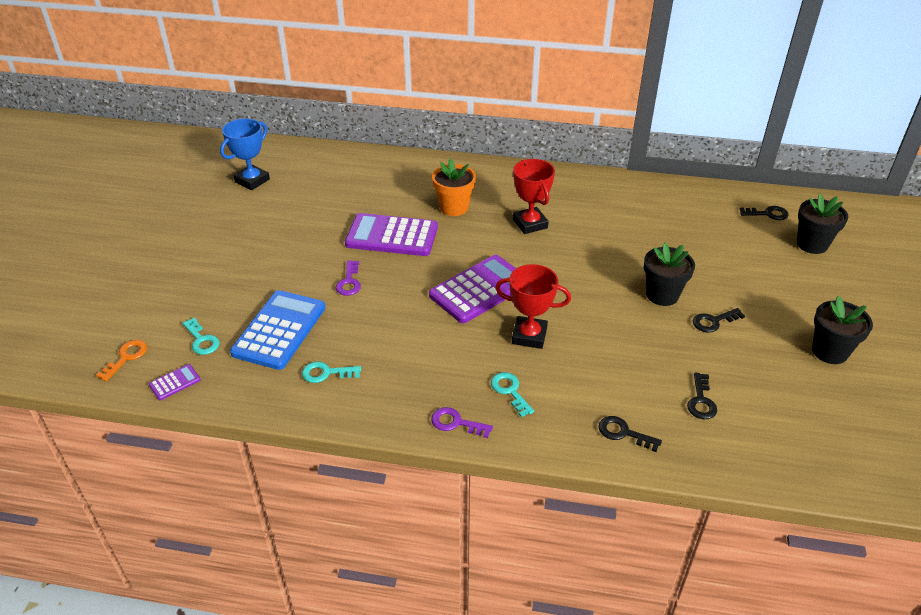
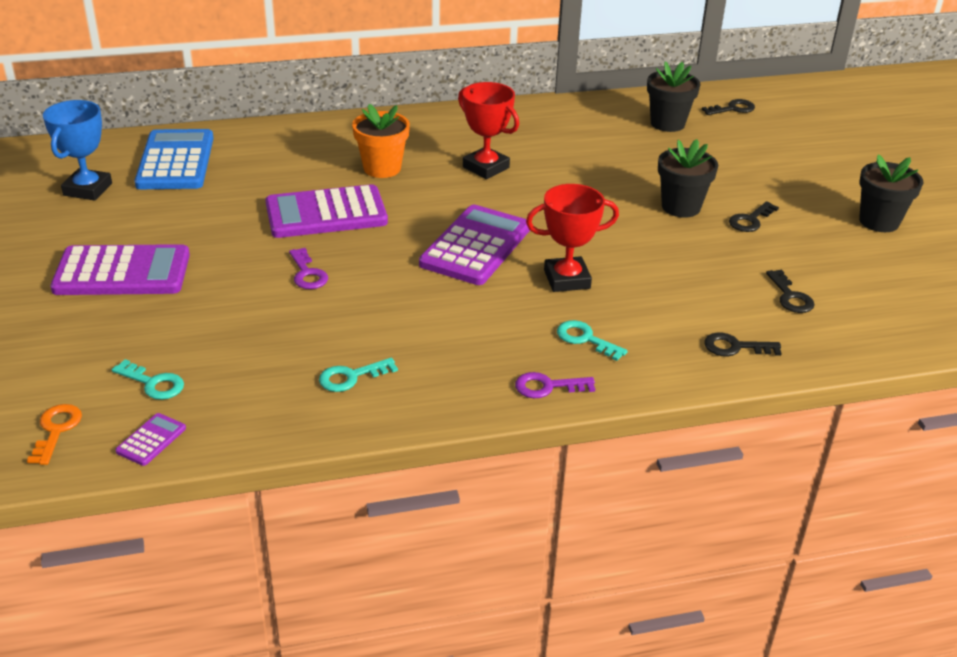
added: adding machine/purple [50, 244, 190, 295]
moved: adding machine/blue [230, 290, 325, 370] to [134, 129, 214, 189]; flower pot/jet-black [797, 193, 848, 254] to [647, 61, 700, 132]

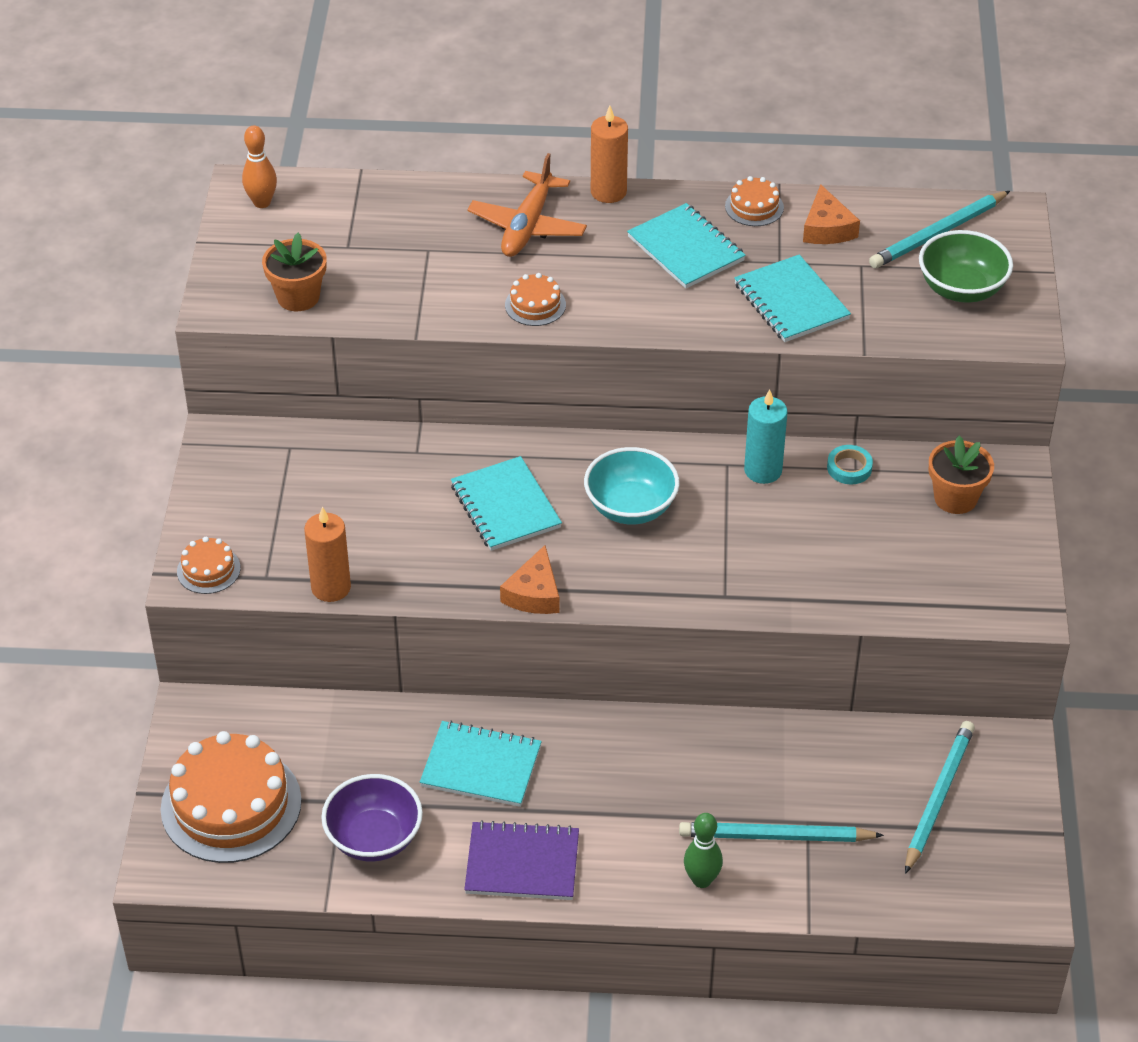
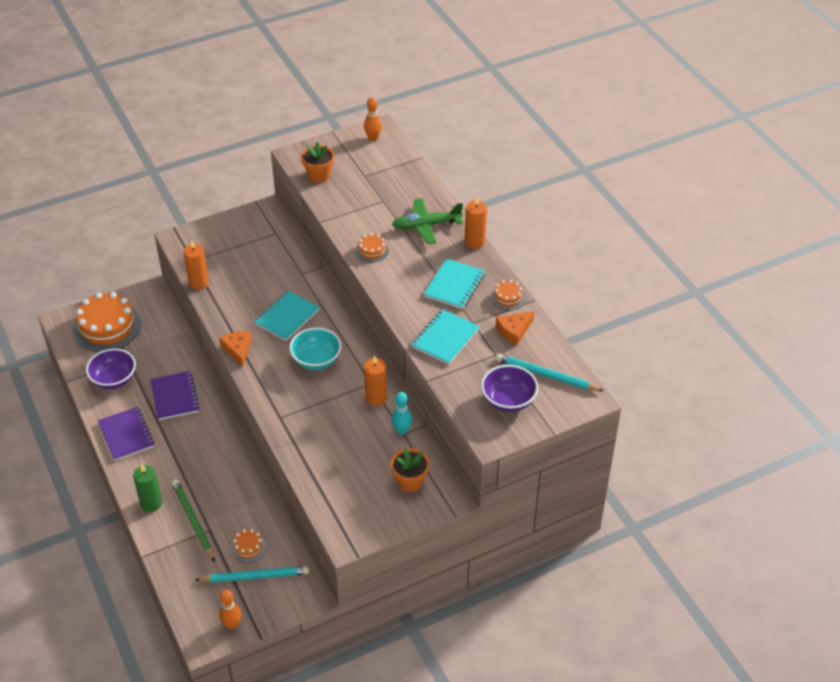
added: tenpin/orange [219, 589, 241, 630]
moved: cake/orange [177, 537, 241, 594] to [231, 529, 267, 563]
replaced: tenpin/leaf-green [684, 813, 723, 888] to candle/leaf-green [133, 464, 162, 512]; tape/aqua [827, 445, 873, 484] to tenpin/aqua [391, 392, 412, 435]
recoloured: notepad/aqua [420, 720, 542, 807] to notepad/purple [150, 371, 200, 420]; pencil/aqua [679, 822, 884, 842] to pencil/leaf-green [172, 479, 215, 562]; candle/aqua [744, 389, 788, 484] to candle/orange [364, 355, 387, 406]; plane/orange [467, 153, 587, 257] to plane/leaf-green [392, 198, 463, 244]; bowl/leaf-green [919, 230, 1013, 303] to bowl/purple [481, 365, 538, 412]
turned: piece of cheese/orange [500, 545, 559, 614] = [219, 331, 252, 367] 90 degrees clockwise

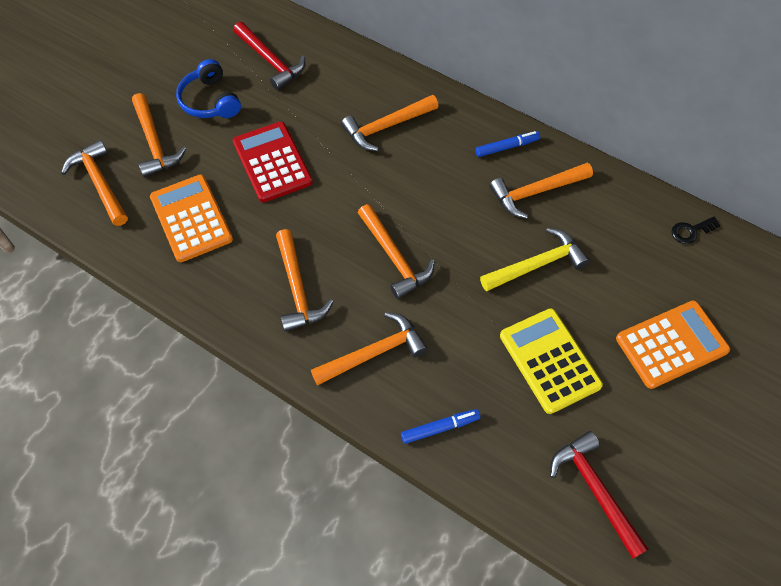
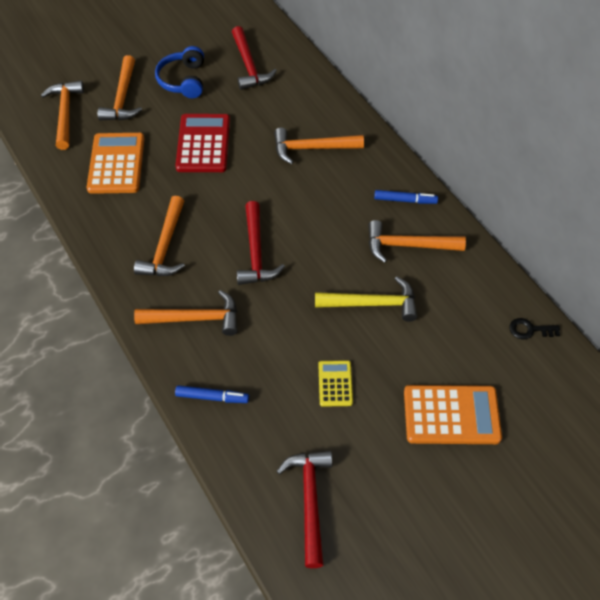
recoloured: carpenter's hammer/orange [358, 204, 435, 299] to carpenter's hammer/crimson [237, 201, 285, 285]
resized: adding machine/golden [500, 308, 603, 414] = [318, 360, 353, 407] x0.55

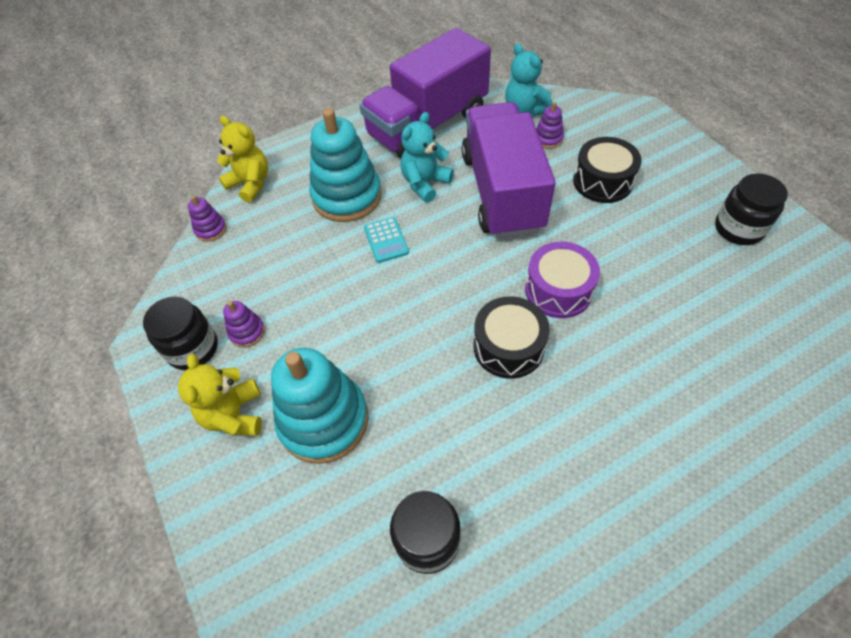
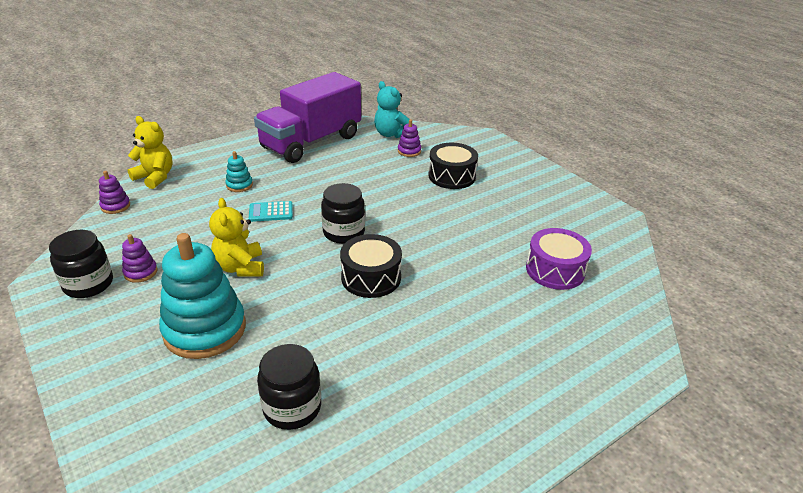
removed: teddy bear/aqua [401, 112, 454, 202]; toy truck/purple [462, 102, 556, 238]
moved: teddy bear/golden [178, 354, 262, 436] to [209, 198, 264, 276]; preserve jar/jet-black [715, 174, 788, 245] to [321, 183, 365, 244]; snare drum/purple [525, 242, 600, 318] to [526, 228, 592, 290]
turned: adding machine/aqua [364, 217, 409, 263] = [249, 201, 293, 222] 105 degrees clockwise
resized: stacking toy/aqua [309, 108, 382, 222] = [225, 151, 253, 192] x0.44

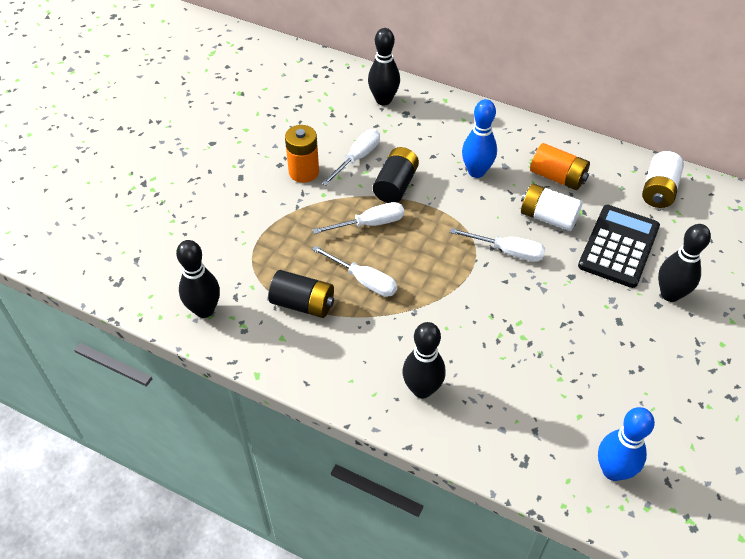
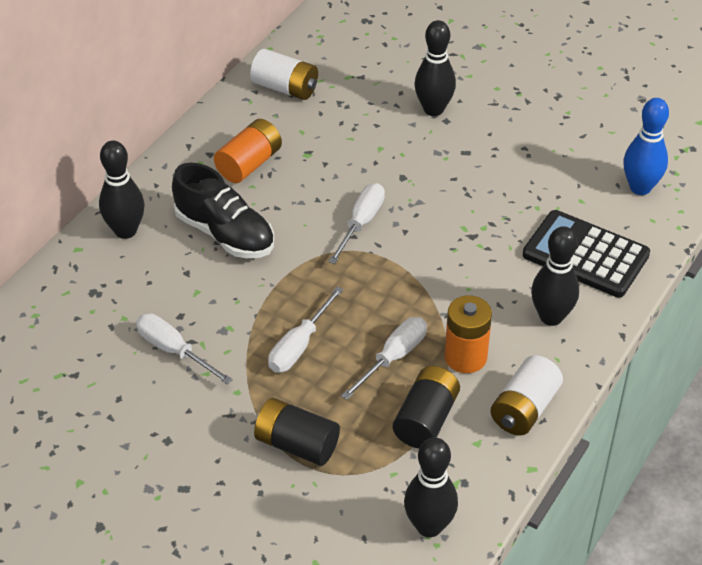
moved: tenpin/jet-black [368, 28, 400, 106] to [99, 141, 145, 239]; AA battery/jet-black [373, 147, 419, 203] to [254, 398, 340, 466]; AA battery/orange [285, 125, 319, 183] to [445, 295, 492, 373]; AA battery/pure white [521, 183, 583, 231] to [490, 355, 563, 436]; adding machine/jet-black [578, 205, 660, 288] to [523, 210, 650, 297]
replaced: tenpin/blue [462, 99, 497, 178] to shoe/jet-black [172, 163, 274, 258]
turned: hand screwdriver/pure white [312, 202, 404, 234] = [268, 286, 344, 373] 135 degrees counterclockwise

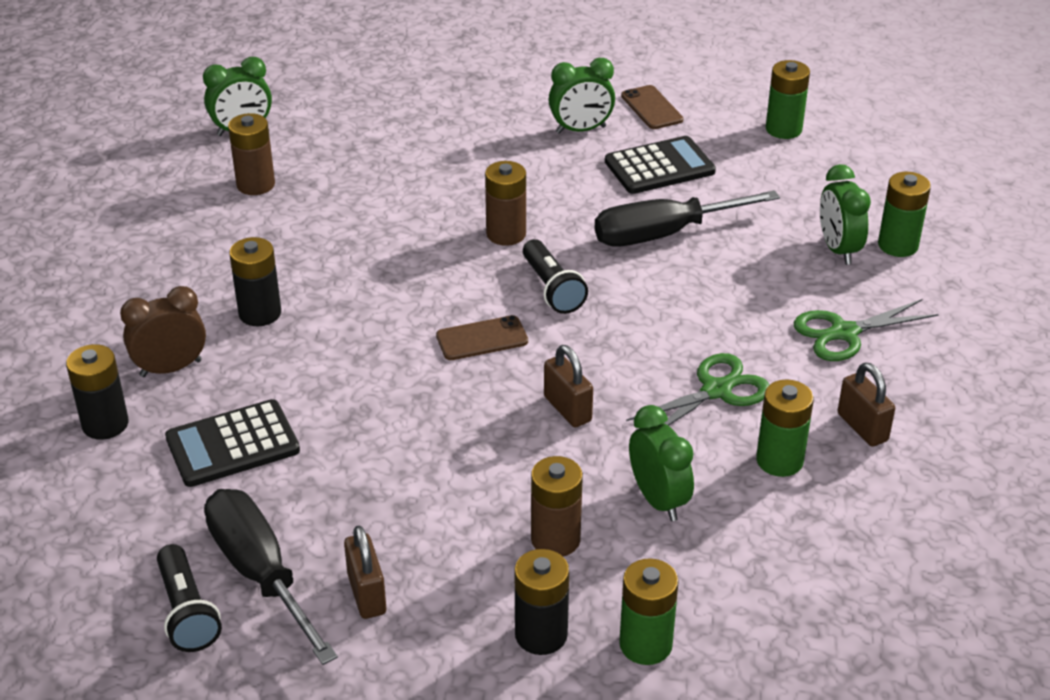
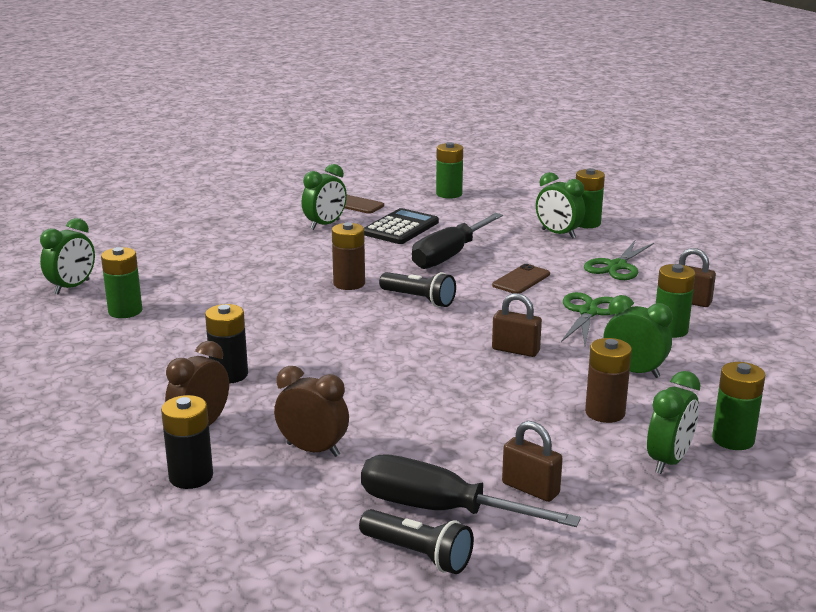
moved: smartphone/russet [436, 315, 528, 360] to [492, 264, 550, 293]
replaced: adding machine/jet-black [165, 399, 300, 487] to alarm clock/russet [274, 366, 349, 457]; AA battery/jet-black [515, 549, 569, 655] to alarm clock/leaf-green [647, 371, 700, 474]
recoloured: AA battery/russet [228, 113, 275, 195] to AA battery/leaf-green [101, 247, 142, 318]

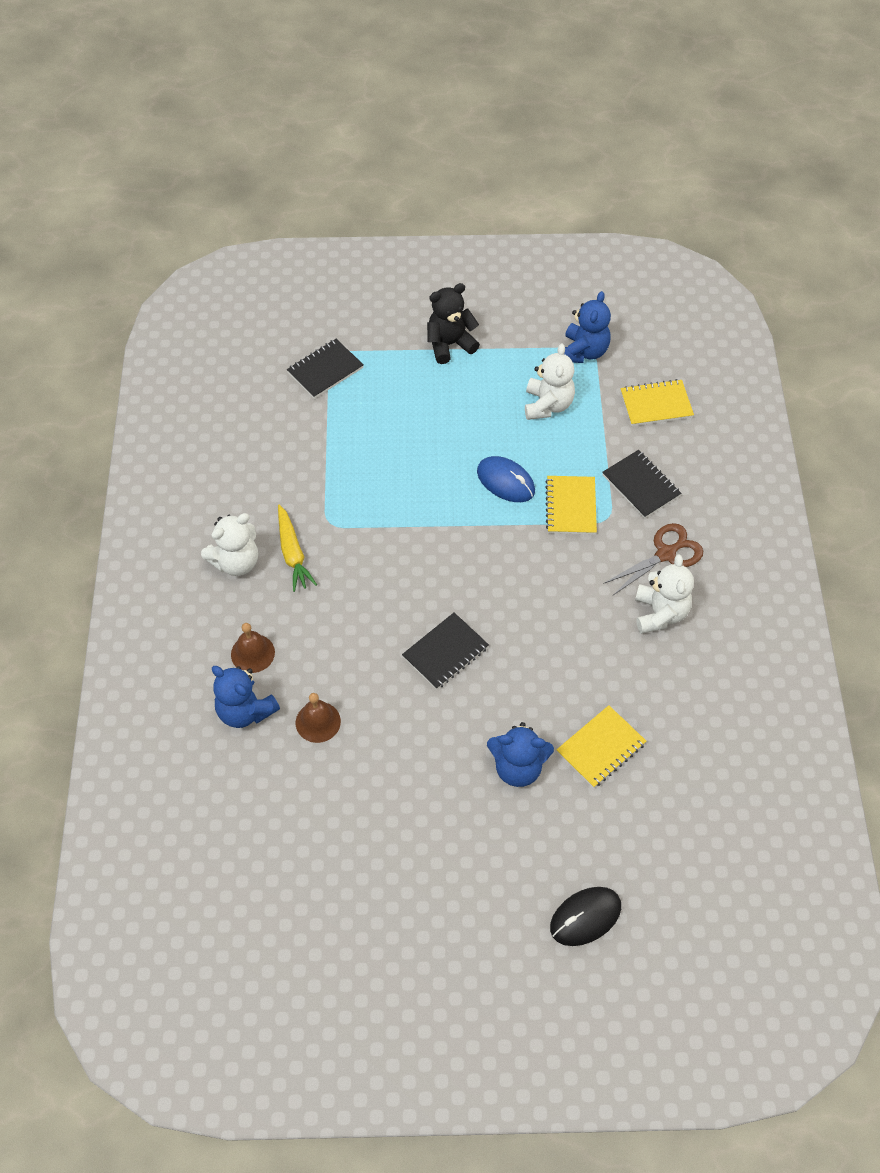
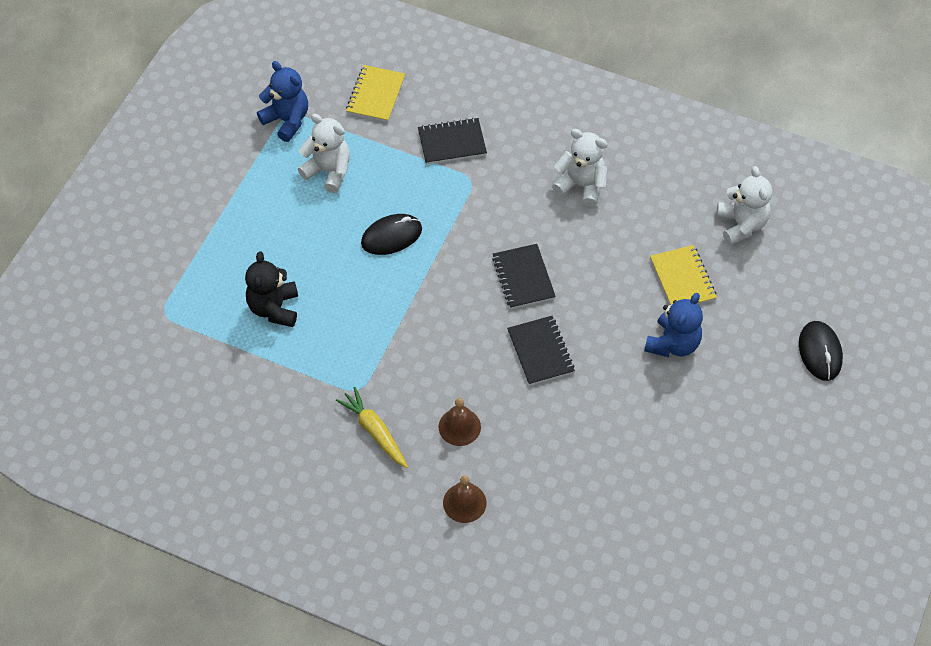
removed: teddy bear/blue [212, 666, 280, 728]; notepad/golden [545, 476, 597, 535]; shears/russet [603, 523, 703, 595]
moved: teddy bear/jet-black [427, 283, 480, 364] to [245, 251, 298, 327]; bell/russet [296, 693, 341, 743] to [439, 398, 481, 446]; notepad/jet-black [287, 339, 364, 399] to [492, 244, 556, 309]; teddy bear/pure white [201, 513, 258, 576] to [717, 166, 772, 245]
recoloured: mouse/blue [477, 456, 535, 502] to mouse/jet-black [361, 214, 422, 255]
turned: toy carrot/golden [278, 505, 317, 592] = [336, 387, 408, 468] 135 degrees counterclockwise

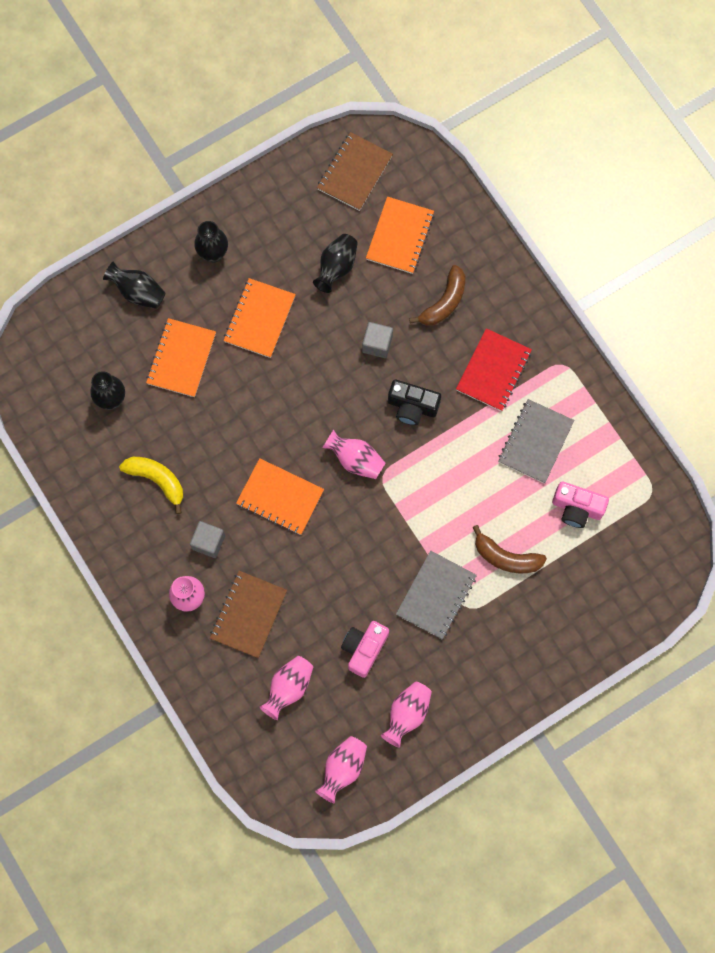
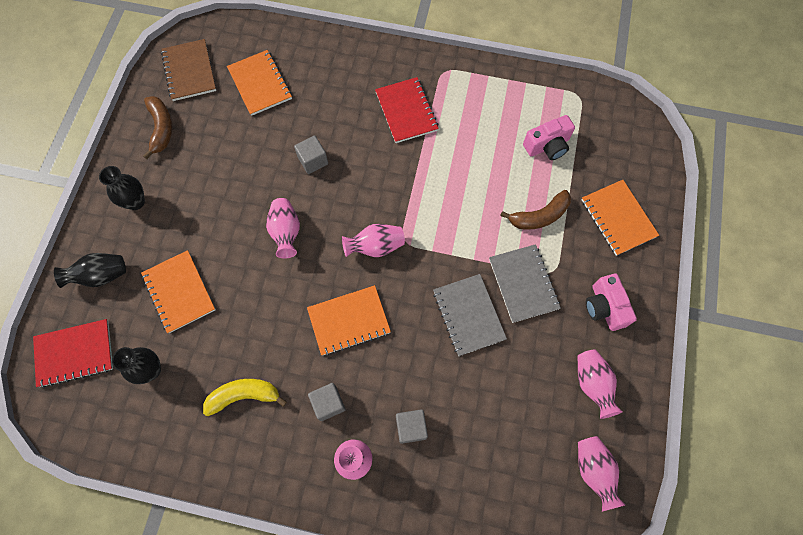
removed: flower vase/jet-black [313, 234, 358, 293]; camera/jet-black [388, 380, 441, 425]
added: notepad/crimson [33, 319, 113, 388]
moved: banana fruit/russet [409, 265, 465, 326] to [143, 96, 172, 159]; flower vase/pink [259, 656, 313, 720] to [266, 198, 300, 259]; notepad/grey [498, 399, 574, 483] to [433, 274, 507, 356]; notepad/orange [224, 278, 296, 358] to [582, 180, 659, 256]; camera/pink [341, 621, 389, 678] to [586, 274, 637, 331]
replaced: notepad/russet [210, 571, 287, 658] to solid cube/grey [396, 409, 428, 444]

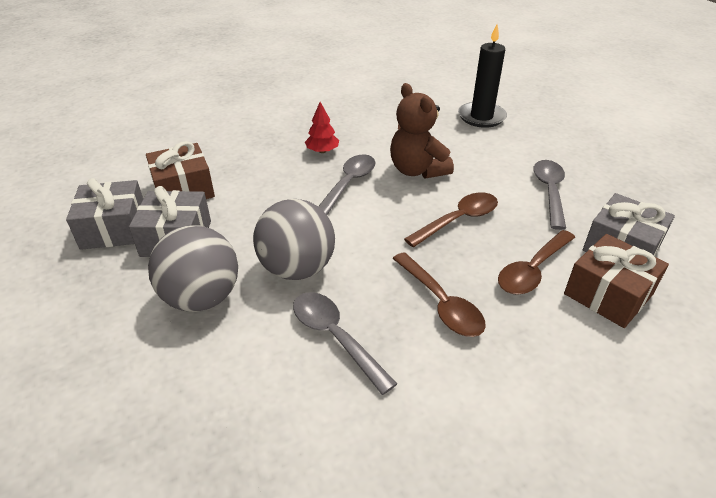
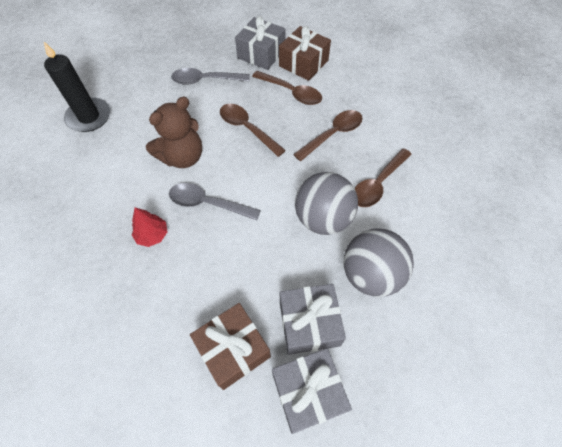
recoloured: tablespoon/grey [293, 292, 397, 395] to tablespoon/russet [354, 148, 412, 207]

